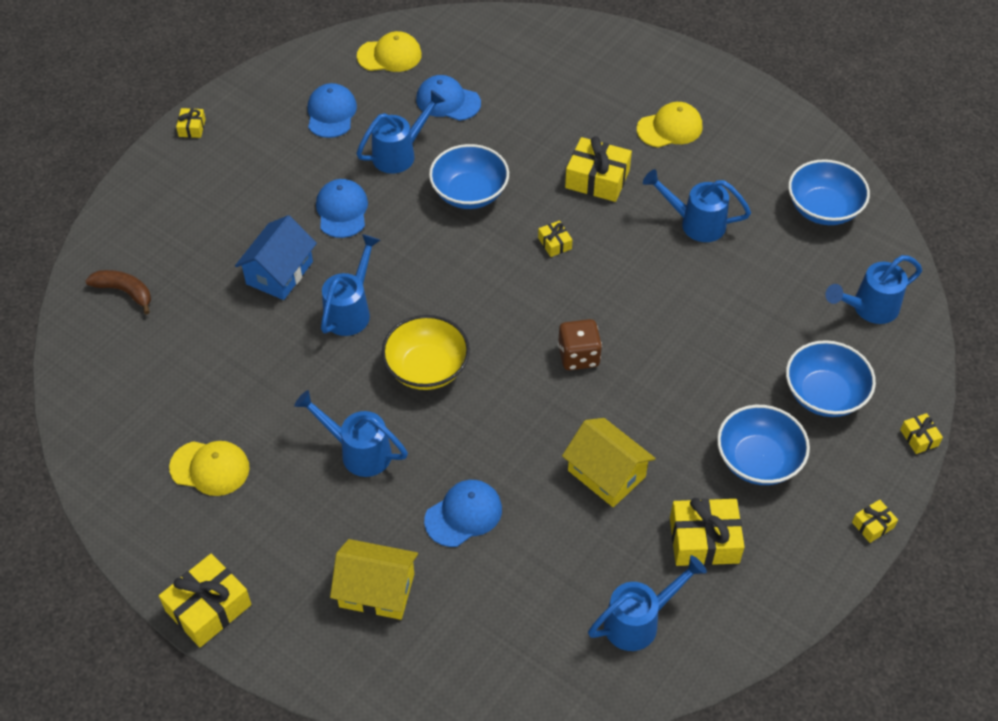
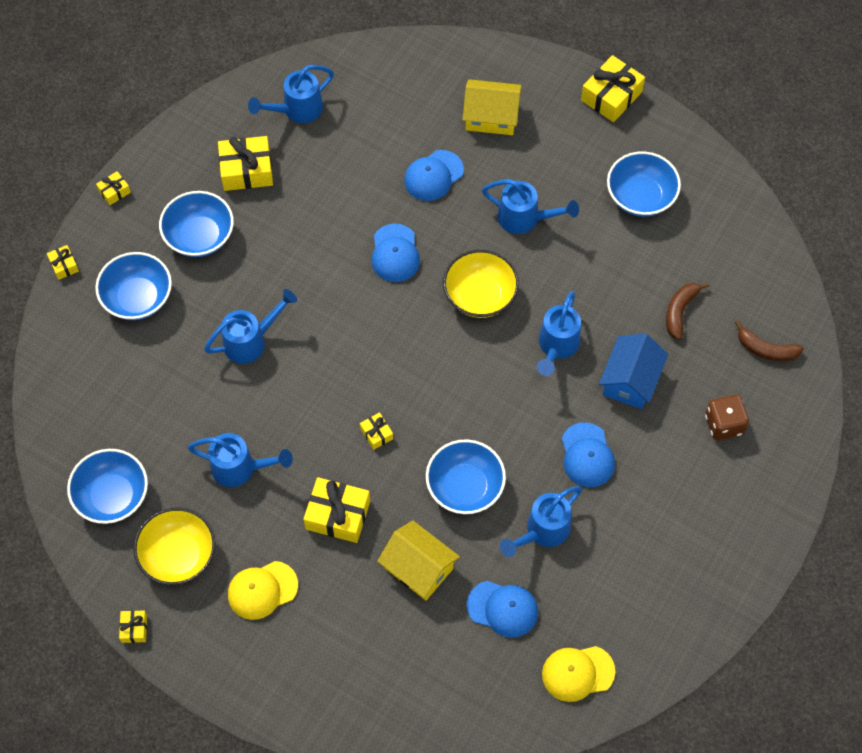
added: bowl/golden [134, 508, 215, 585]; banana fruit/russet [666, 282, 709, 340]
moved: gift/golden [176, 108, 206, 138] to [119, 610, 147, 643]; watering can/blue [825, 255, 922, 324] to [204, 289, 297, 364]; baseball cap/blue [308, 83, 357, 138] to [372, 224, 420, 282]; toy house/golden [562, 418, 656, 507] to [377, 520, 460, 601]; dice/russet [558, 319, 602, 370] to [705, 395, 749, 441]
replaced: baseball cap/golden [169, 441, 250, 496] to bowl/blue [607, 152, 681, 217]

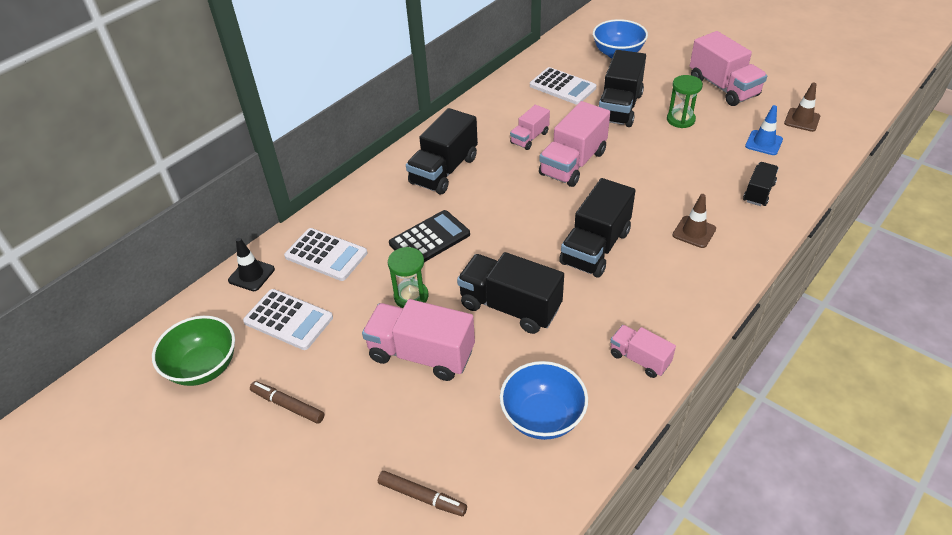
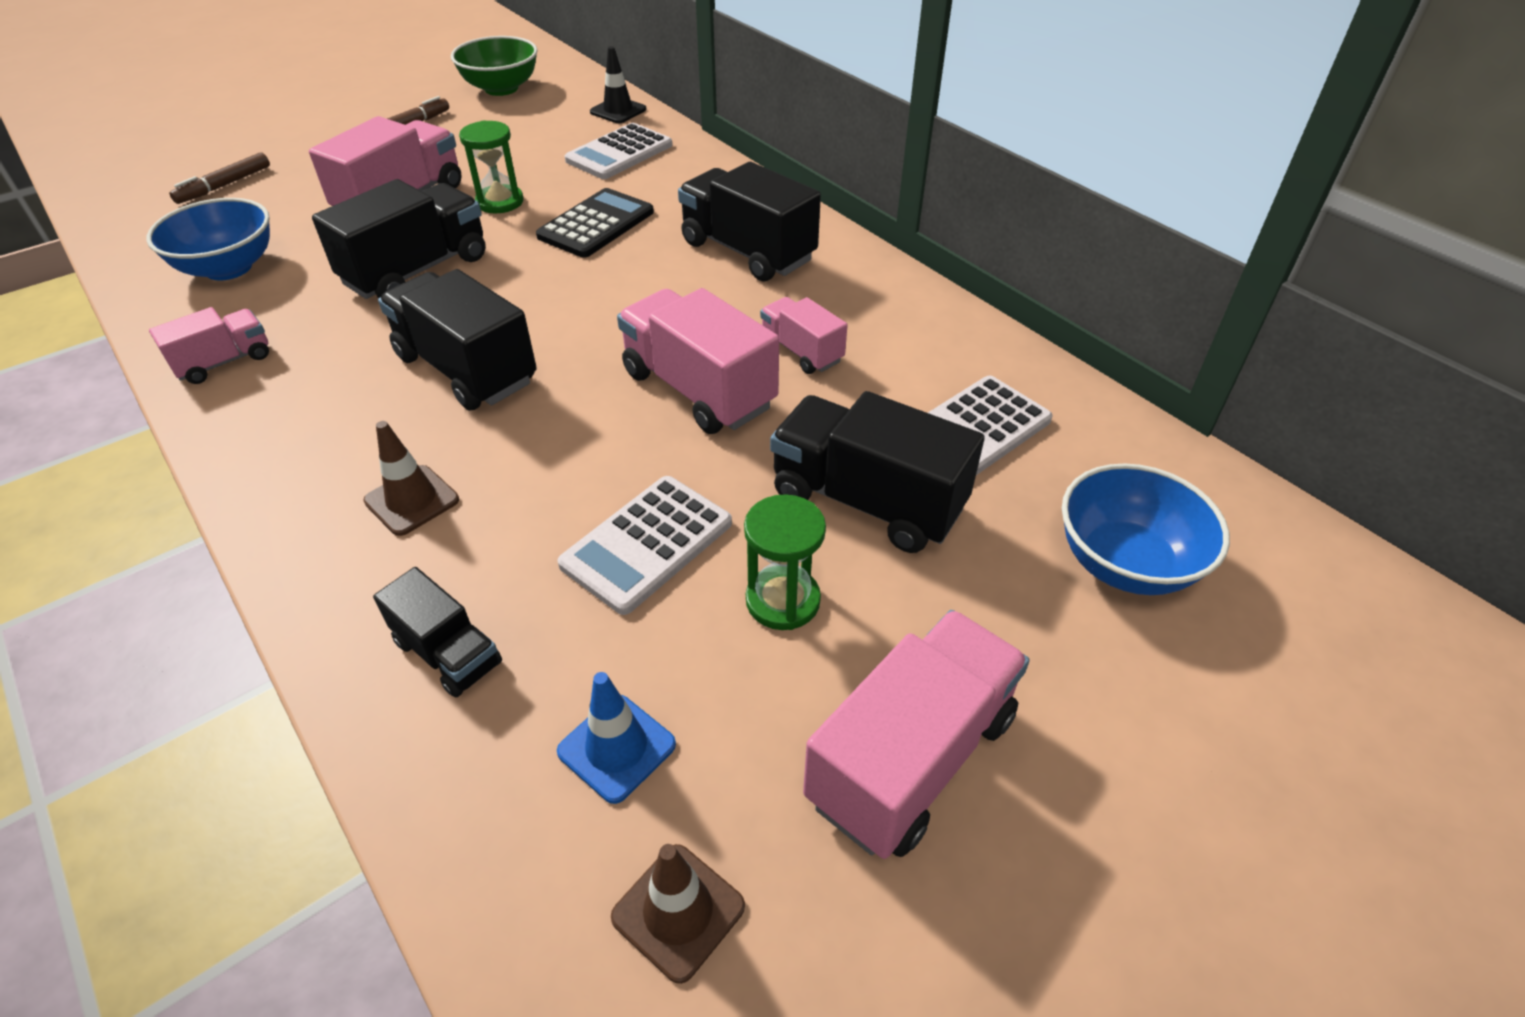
moved: adding machine/pure white [243, 289, 333, 350] to [558, 476, 732, 615]
turned: adding machine/jet-black [389, 210, 470, 262] = [536, 188, 654, 258] 120 degrees counterclockwise; toy truck/pink [690, 31, 767, 106] = [803, 610, 1030, 859] 150 degrees clockwise

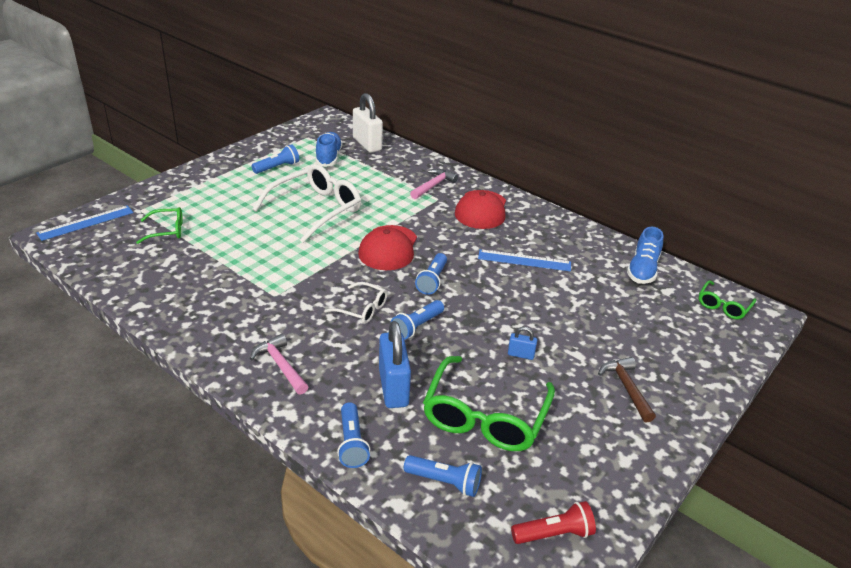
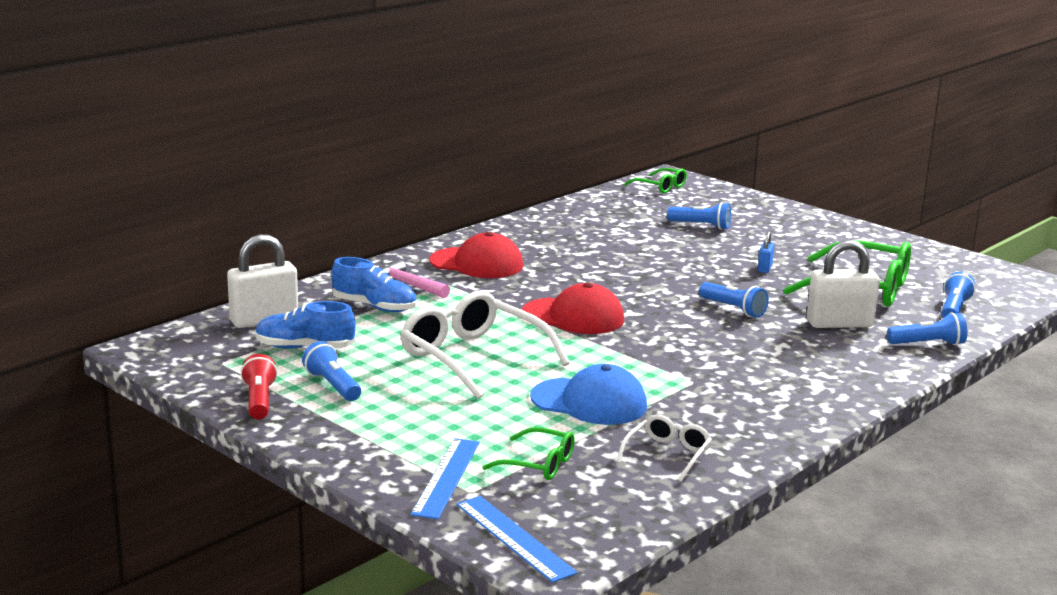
removed: carpenter's hammer/pink [250, 334, 308, 395]; carpenter's hammer/russet [598, 357, 656, 423]
added: baseball cap/blue [530, 364, 647, 425]
moved: torch/crimson [511, 501, 596, 544] to [240, 354, 278, 420]; shoe/blue [627, 226, 663, 284] to [331, 257, 417, 312]; measuring stick/blue [478, 249, 571, 271] to [411, 438, 480, 519]; glasses/pure white [324, 282, 388, 324] to [616, 414, 712, 482]; torch/blue [415, 253, 447, 295] to [667, 202, 731, 230]
recoloured: lock/blue [379, 321, 411, 408] to lock/pure white [807, 240, 880, 328]
turned: glasses/leaf-green [136, 207, 183, 244] = [482, 427, 575, 480] 120 degrees clockwise

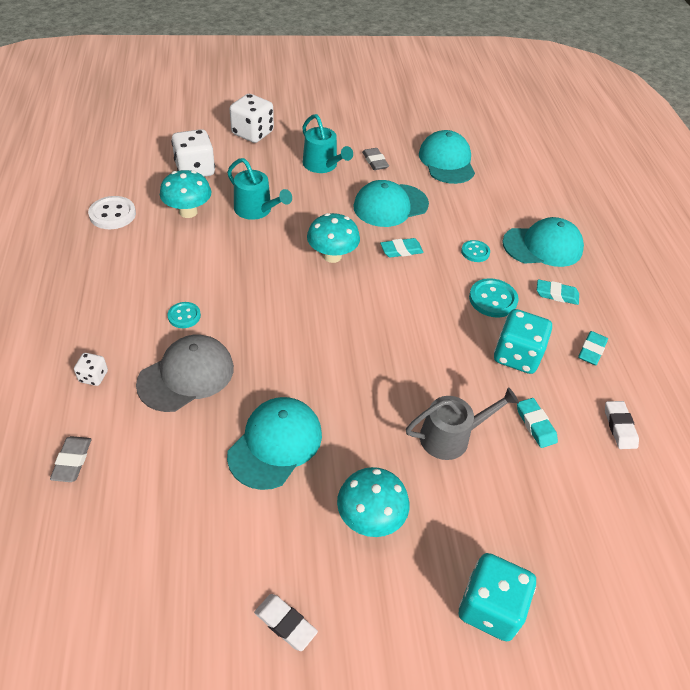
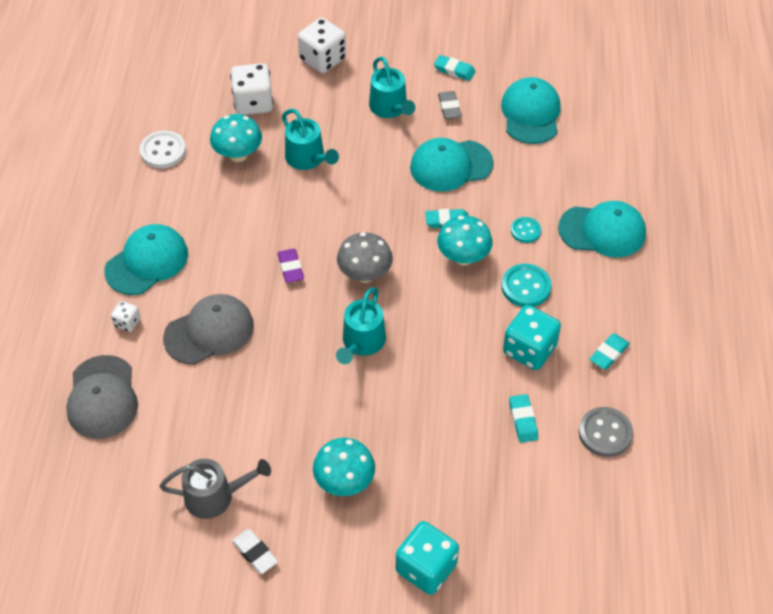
removed: button/aqua [168, 302, 201, 328]
added: eraser/purple [278, 249, 304, 283]; watering can/aqua [336, 287, 386, 364]; mushroom/grey [337, 232, 393, 283]
moved: baseball cap/aqua [227, 397, 322, 490] to [104, 224, 188, 295]; watering can/grey [406, 387, 519, 460] to [159, 459, 271, 519]; eraser/aqua [537, 279, 579, 305] to [434, 55, 476, 81]; mushroom/aqua [307, 213, 360, 263] to [437, 216, 492, 266]
replaced: eraser/grey [50, 436, 92, 482] to baseball cap/grey [66, 355, 138, 439]; eraser/pure white [605, 401, 639, 449] to button/grey [579, 407, 633, 457]

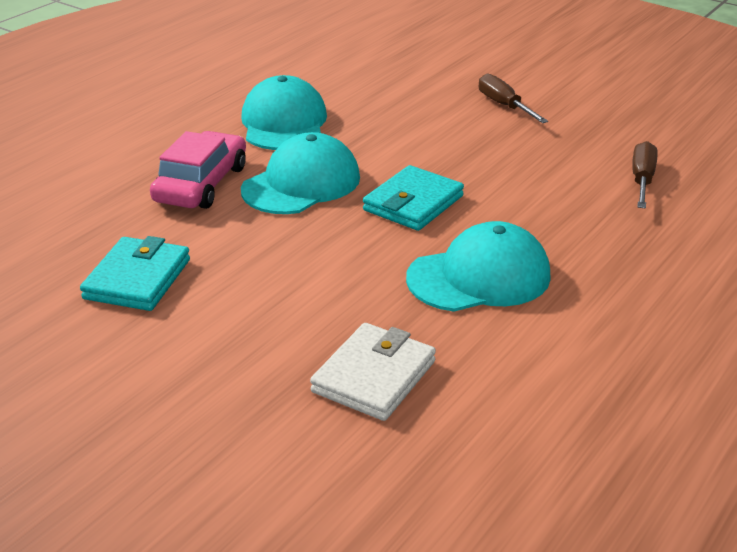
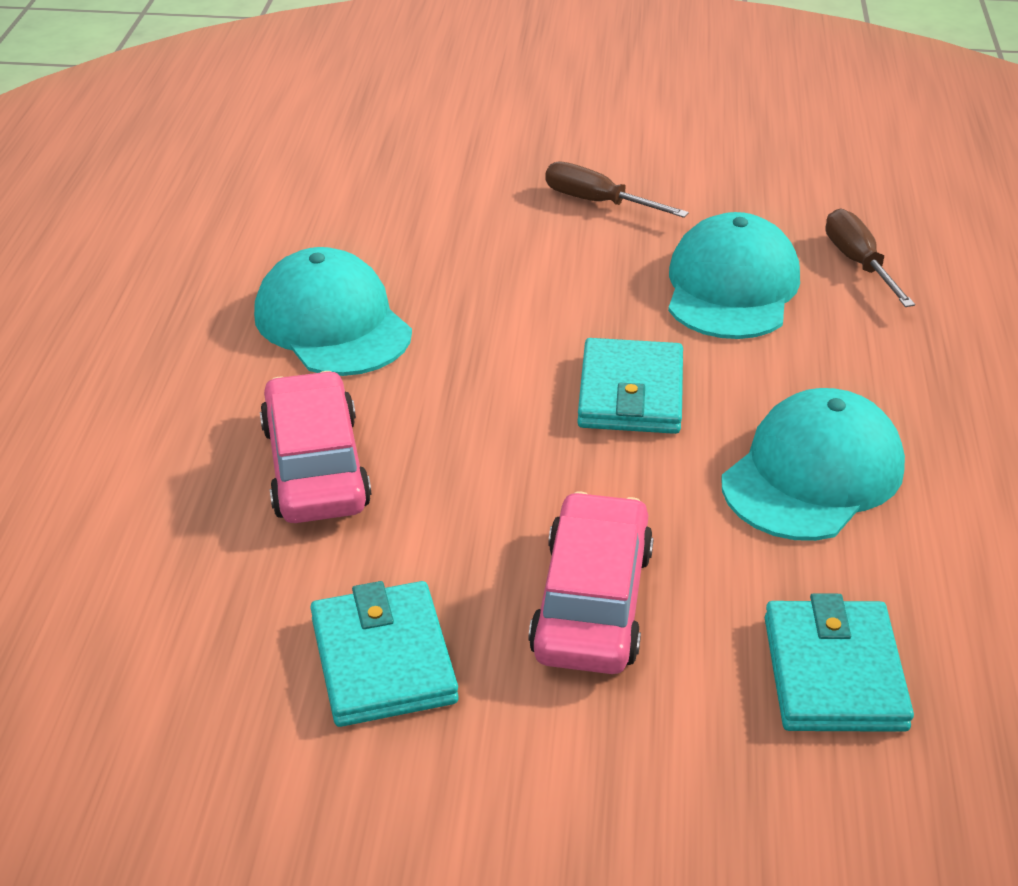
added: toy car/pink [528, 492, 654, 674]
moved: baseball cap/aqua [241, 132, 360, 214] to [668, 212, 800, 339]
recoloured: billfold/pure white [310, 323, 436, 421] to billfold/aqua [765, 594, 914, 732]

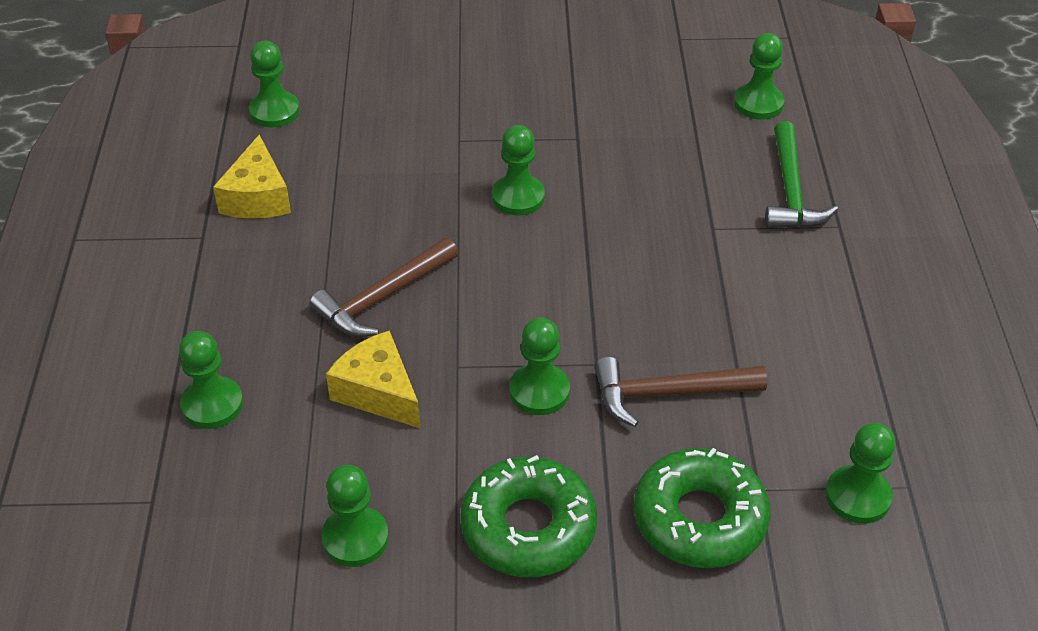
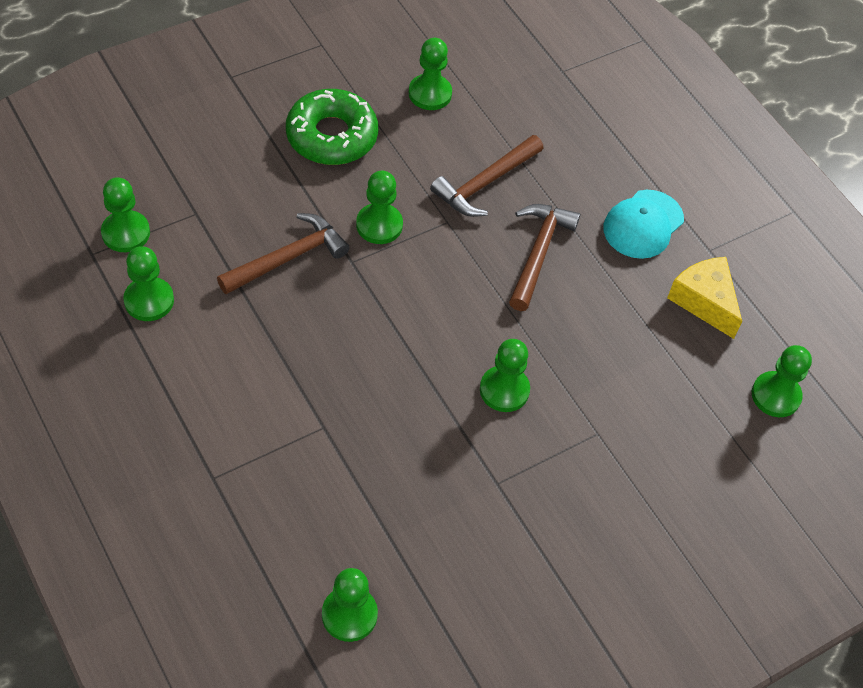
removed: glazed donut/leaf-green [634, 448, 771, 568]; carpenter's hammer/leaf-green [765, 121, 838, 228]
added: baseball cap/aqua [603, 190, 684, 259]
moved: chess pawn/leaf-green [179, 331, 243, 429] to [123, 246, 174, 321]
replaced: piece of cheese/golden [326, 330, 421, 428] to carpenter's hammer/russet [430, 135, 544, 217]

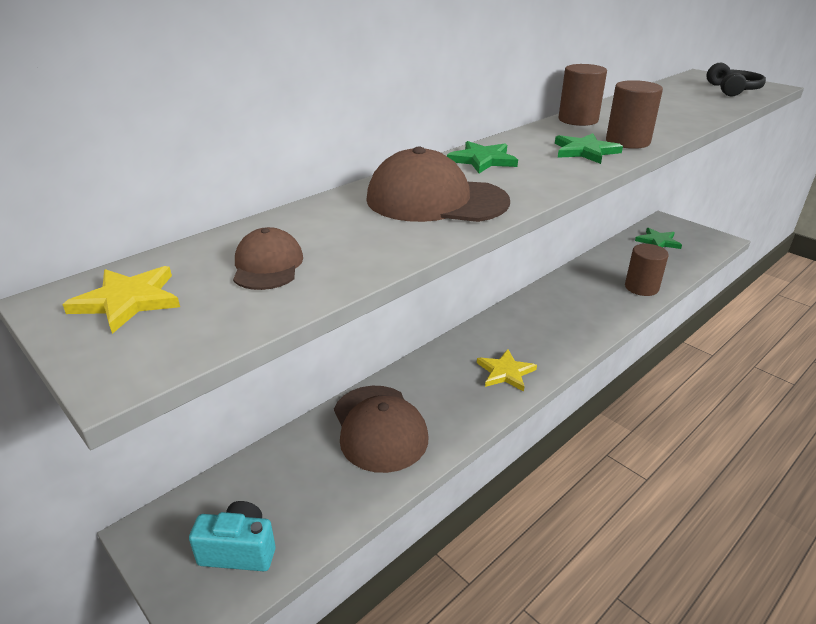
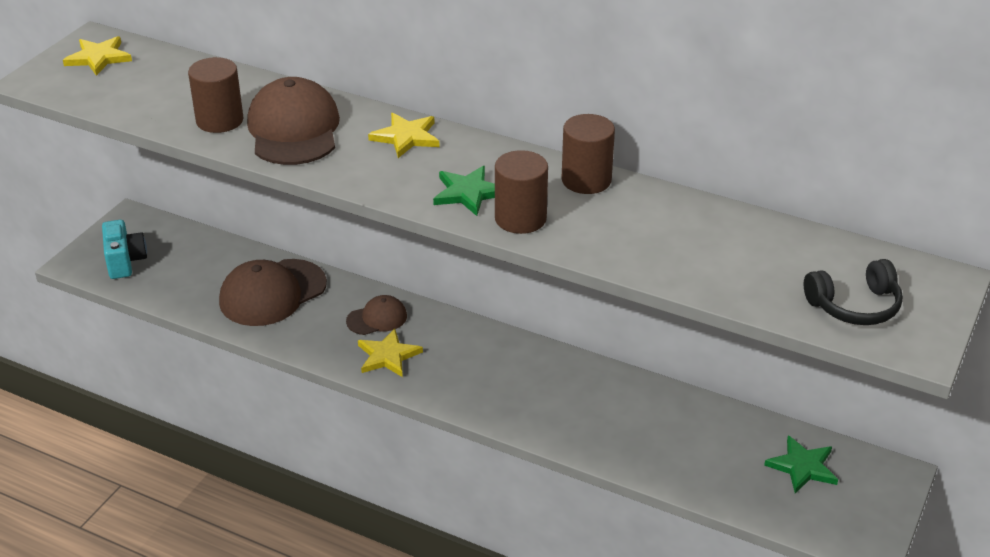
moved: cylinder shape/russet [625, 244, 669, 296] to [188, 57, 244, 133]; baseball cap/russet [233, 227, 303, 290] to [346, 295, 407, 335]
recoloured: star/leaf-green [447, 141, 518, 173] to star/golden [368, 113, 440, 158]

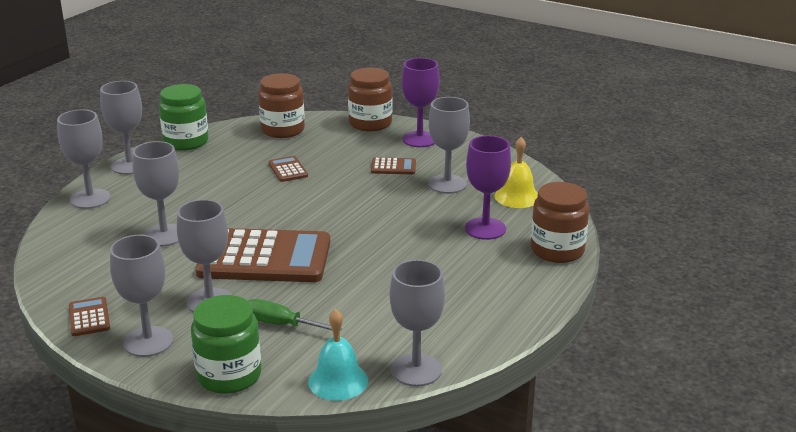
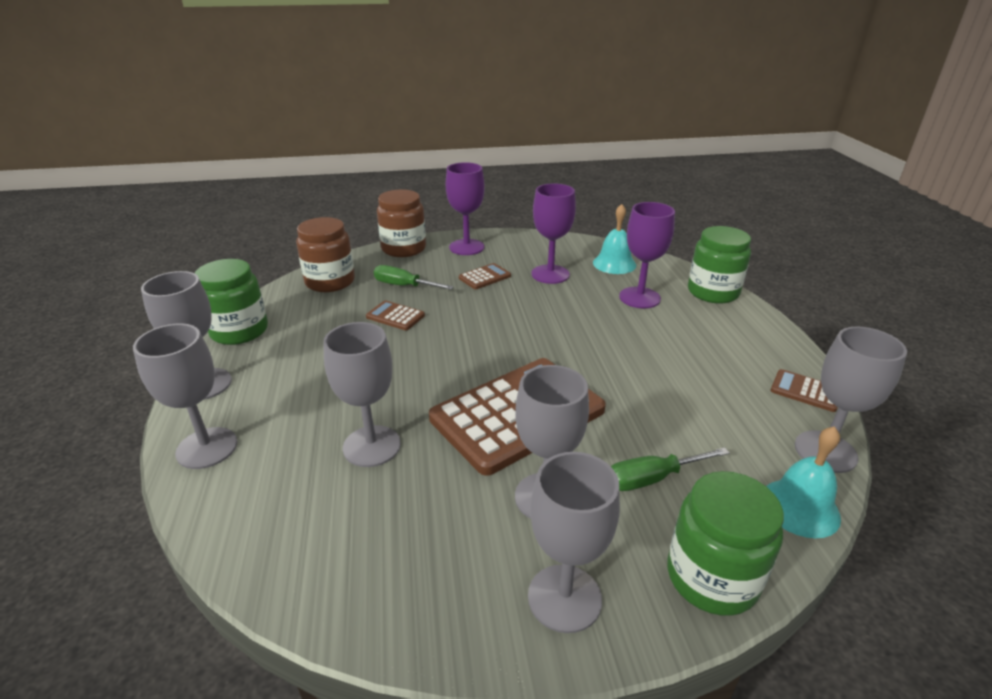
added: hand screwdriver/leaf-green [374, 265, 454, 290]
moved: adding machine/russet [69, 297, 110, 336] to [771, 369, 838, 412]
recoloured: goblet/grey [429, 97, 470, 194] to goblet/purple [531, 184, 576, 284]; bell/golden [494, 137, 538, 208] to bell/aqua [593, 204, 636, 274]; preserve jar/russet [531, 182, 589, 263] to preserve jar/leaf-green [688, 226, 751, 303]

